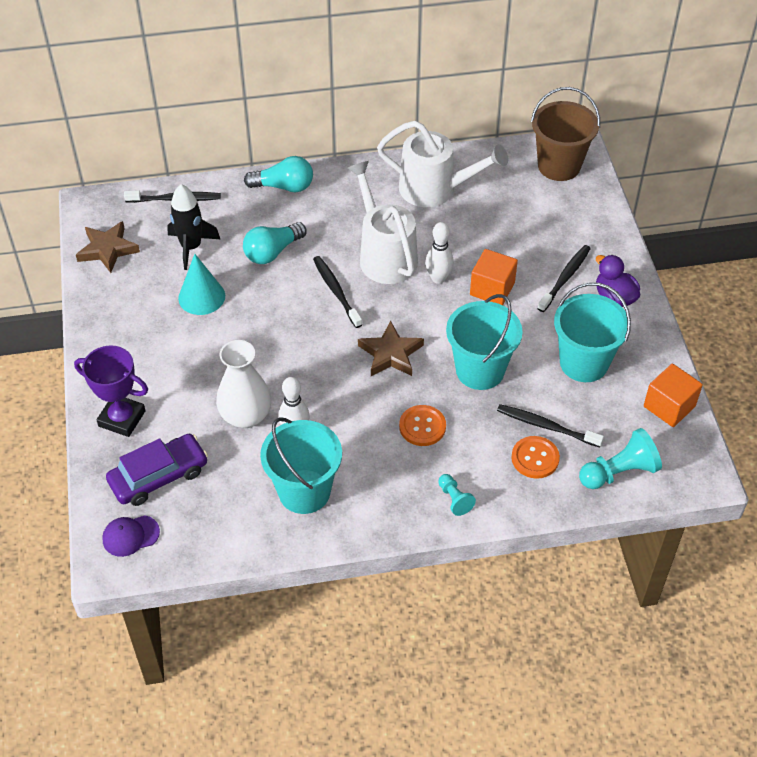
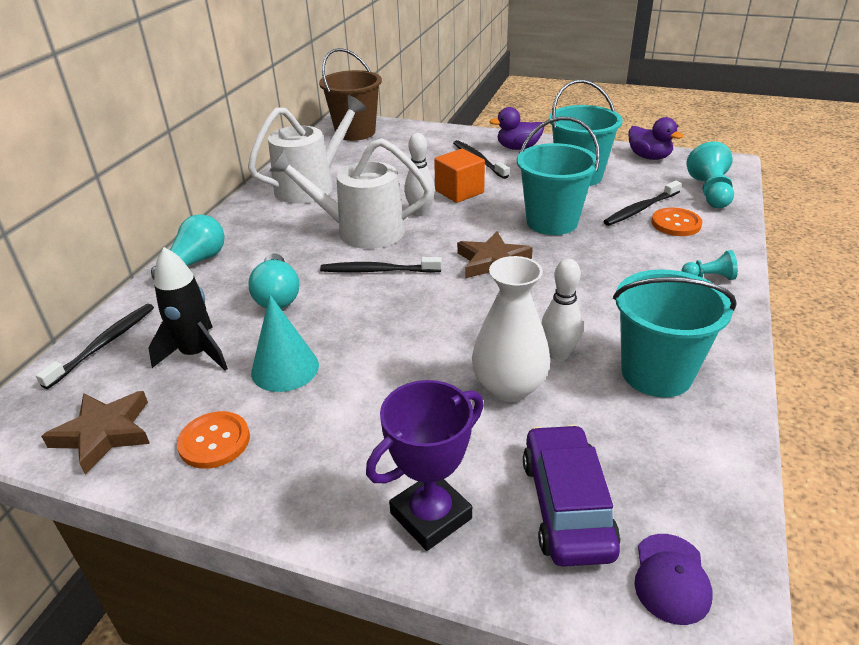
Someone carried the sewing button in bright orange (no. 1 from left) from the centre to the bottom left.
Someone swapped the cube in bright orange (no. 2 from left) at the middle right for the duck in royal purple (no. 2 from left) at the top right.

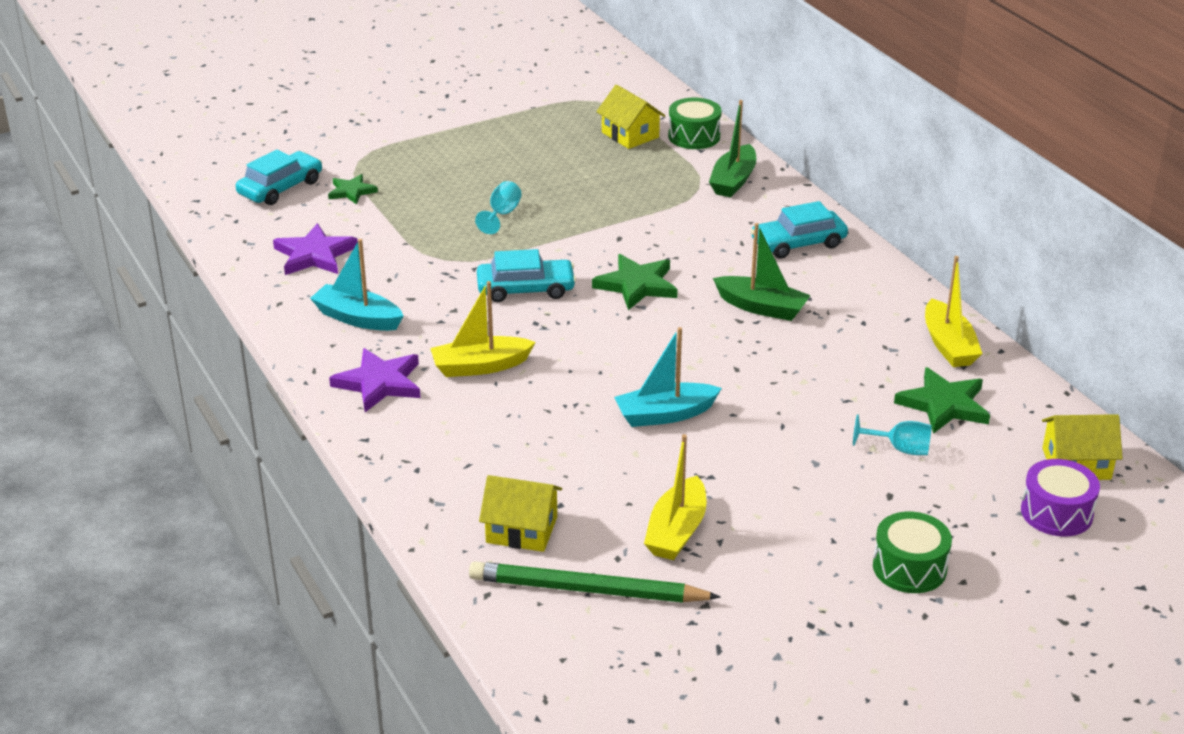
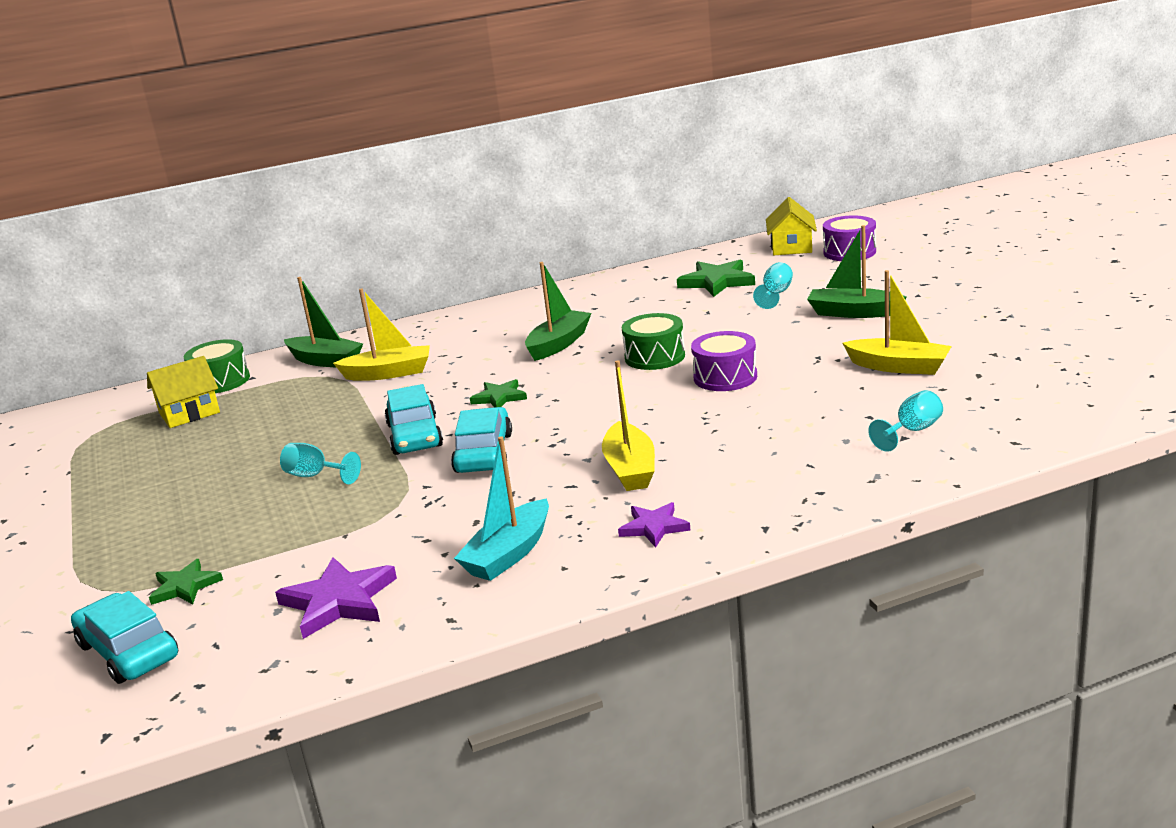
Someone carried the boat in golden (no. 3 from left in the first image) from the middle right to the middle left.
Someone carried the car in turquoise (no. 3 from left in the first image) from the top right to the centre.
Someone scaled the star in emerald (no. 2 from left) at the centre by 0.62.
Someone scaled the star in royal purple (no. 2 from left) at the middle left by 0.62.
Someone carried the toy drum in emerald (no. 2 from left) from the bottom right to the centre.
Someone swapped the boat in turquoise (no. 2 from left) at the centre for the toy drum in royal purple (no. 1 from left) at the centre.
Someone put down the boat in emerald (no. 3 from left) at the top right.
Someone swapped the cottage in golden (no. 1 from left) at the bottom centre for the goblet in turquoise (no. 3 from left) at the middle right.
Someone took away the pencil in emerald at the bottom centre.

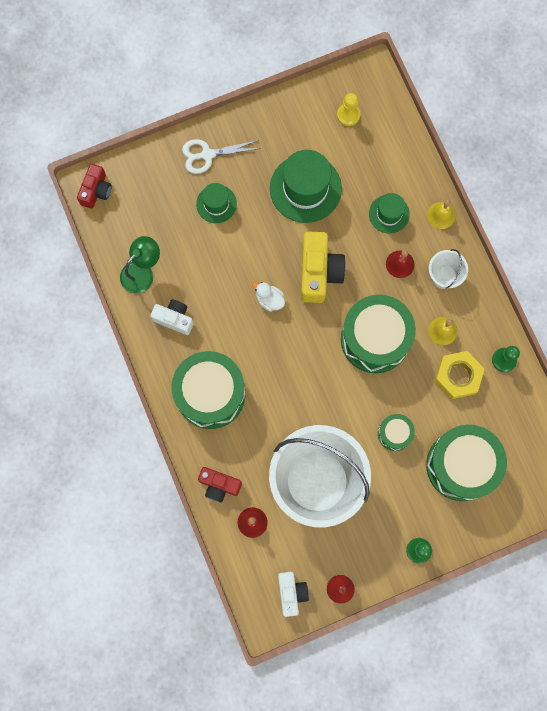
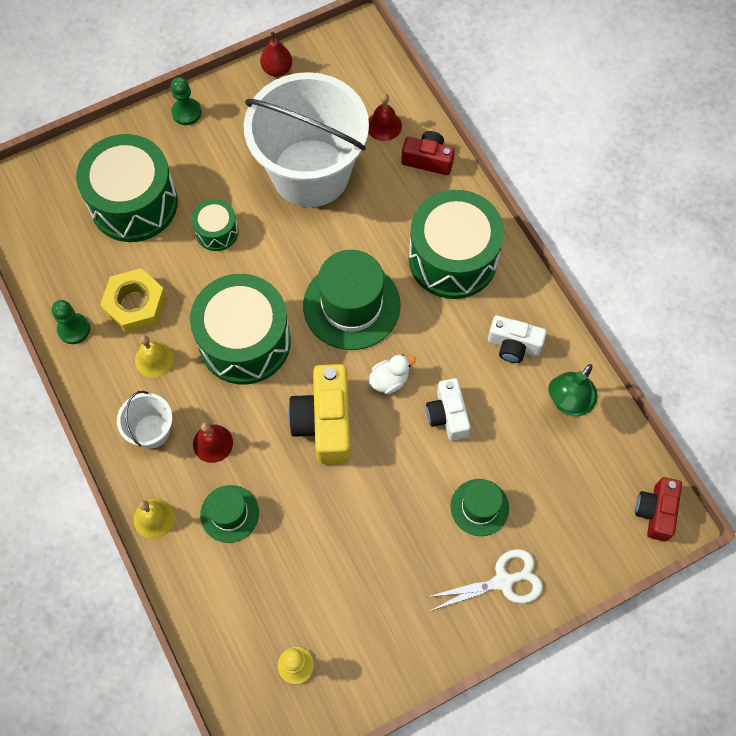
Someone carried the tall hat in emerald (no. 2 from left) from the top centre to the centre.
Someone rotated the duck in pure white at the centre by 60 degrees counterclockwise.
Someone carried the photo camera in pure white (no. 2 from left in the first image) from the bottom centre to the centre.

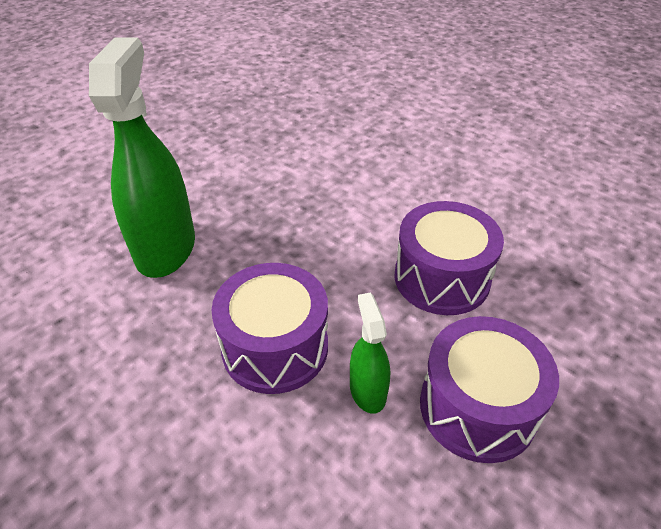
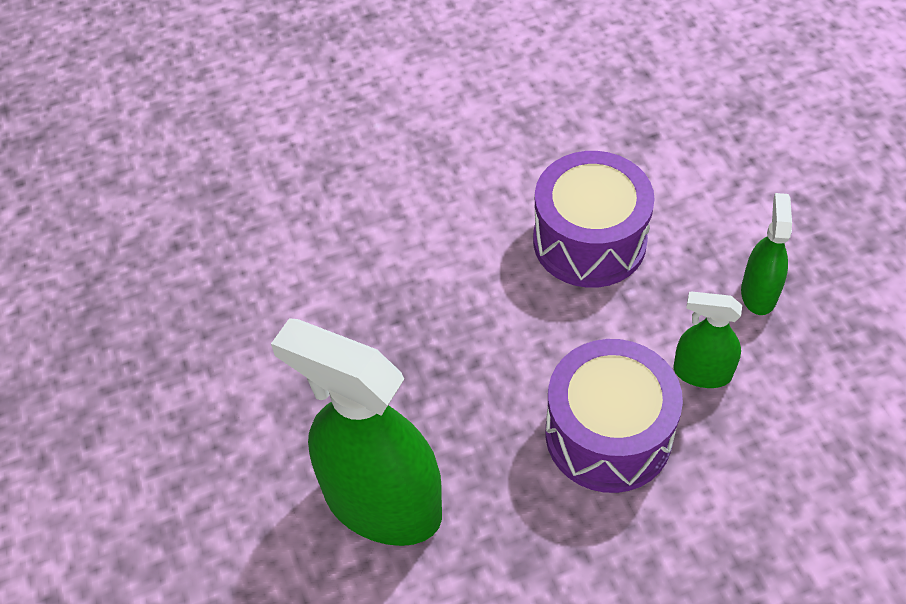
Someone swapped the toy drum in royal purple (no. 3 from left) at the bottom right for the sprayer in emerald (no. 3 from left) at the middle right.

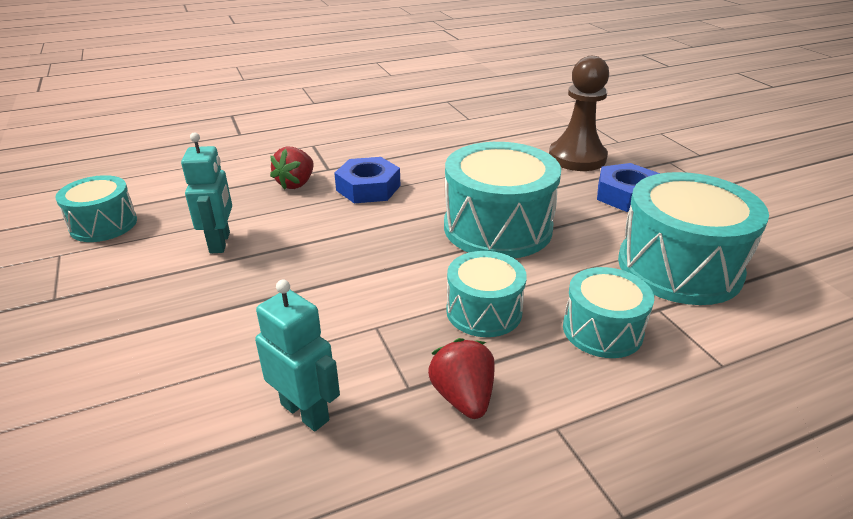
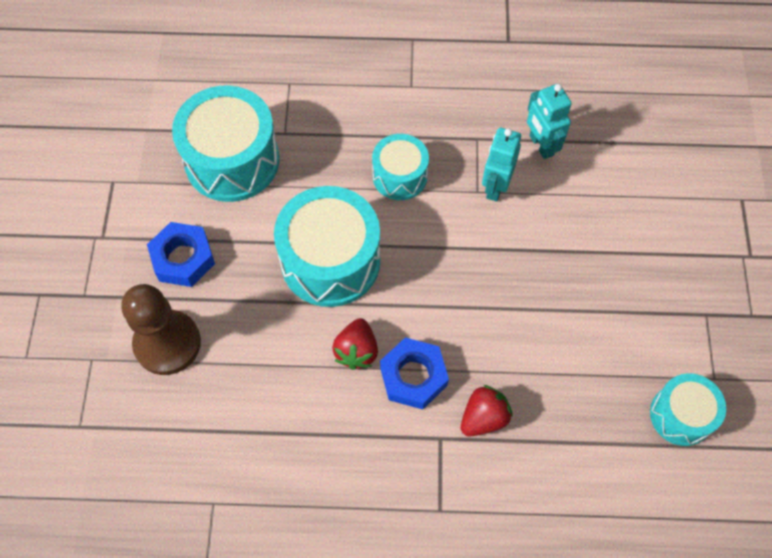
Someone carried the toy strawberry in crimson (no. 2 from left in the first image) from the bottom centre to the centre.
Someone carried the robot figure in turquoise (no. 1 from left) from the middle left to the top centre.
Someone took away the toy drum in turquoise (no. 4 from left) at the middle right.

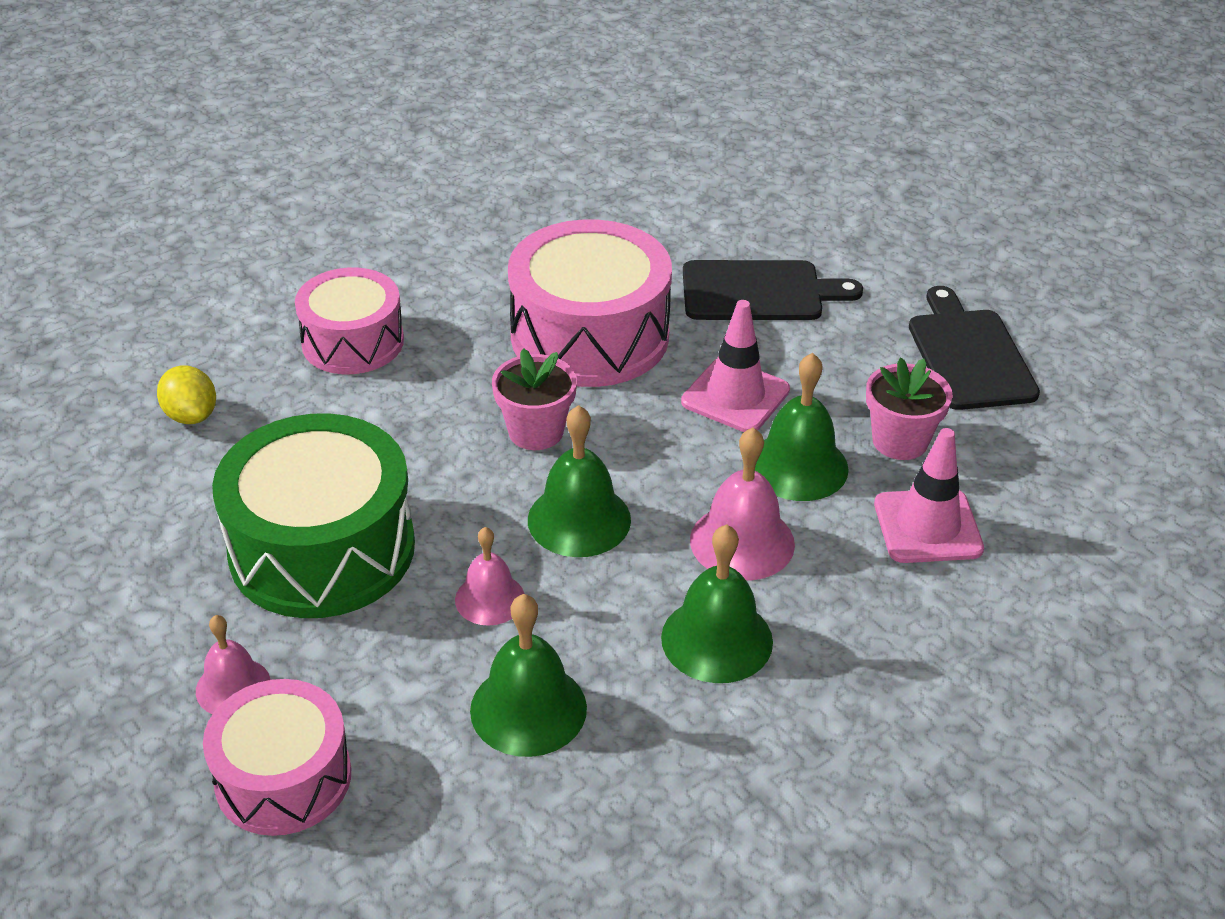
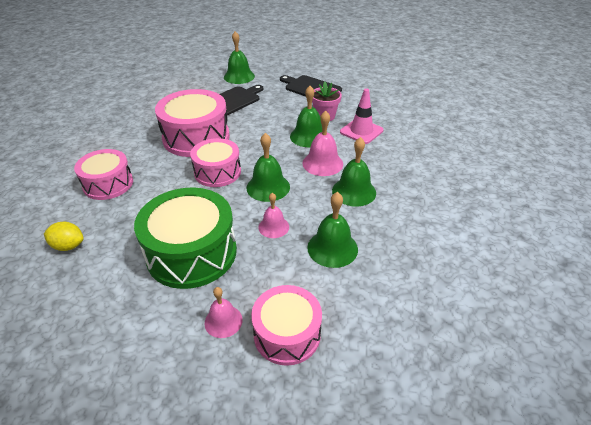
Someone swapped the flower pot in pink (no. 1 from left) at the centre for the toy drum in pink (no. 3 from left) at the centre.
Someone put down the school bell in emerald (no. 1 from left) at the top centre.
Someone took away the road cone in pink (no. 1 from left) at the centre.

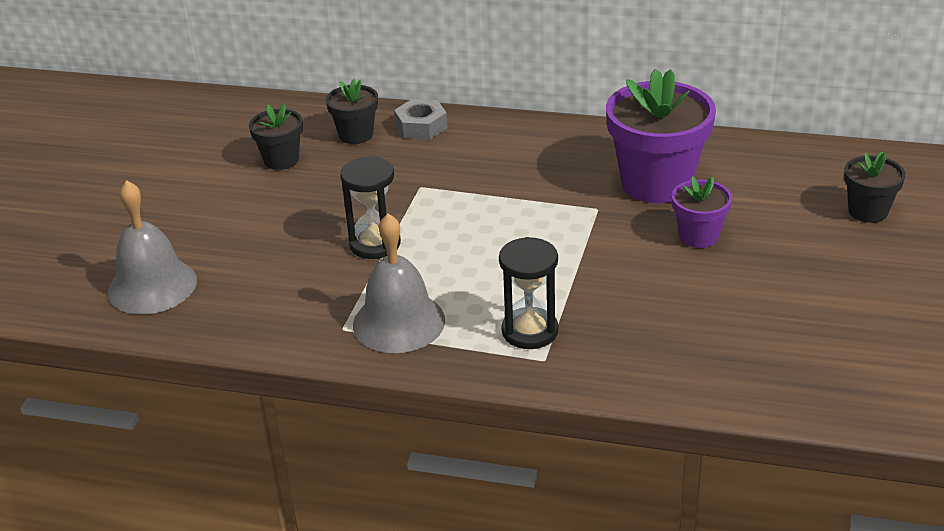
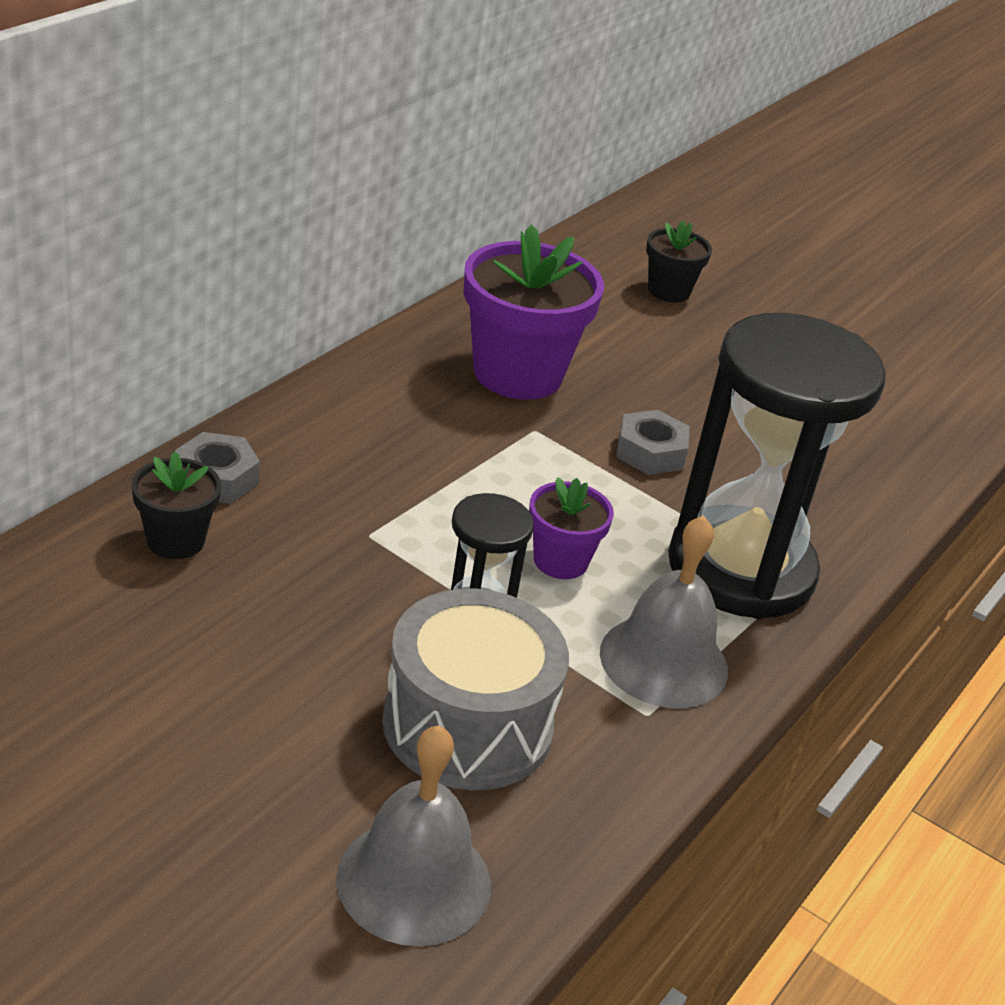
Someone put down the toy drum in gray at the bottom centre.
Someone carried the flower pot in royal purple (no. 2 from left) from the middle right to the centre.
Someone put down the nut in gray (no. 2 from left) at the centre.
Someone scaled the hourglass in jet-black (no. 2 from left) at the centre by 2.07.
Someone took away the flower pot in jet-black (no. 1 from left) at the top left.

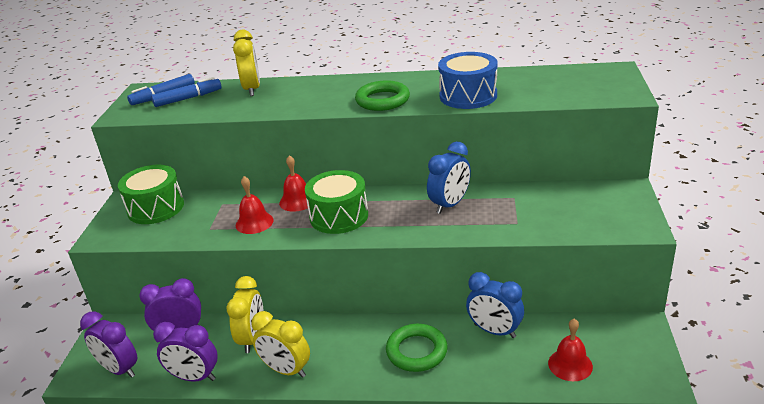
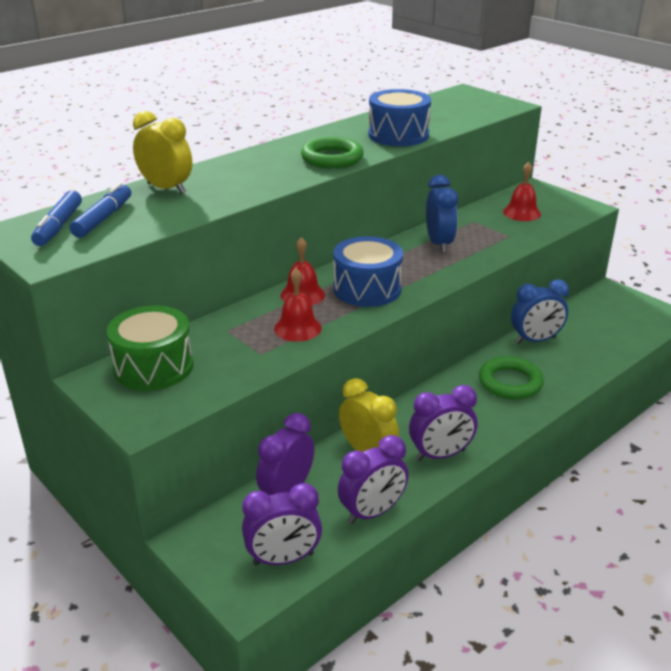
Someone repainted the toy drum in emerald (no. 2 from left) at the centre, which became the toy drum in cobalt (no. 1 from left) at the centre.
Someone repainted the alarm clock in golden (no. 3 from left) at the bottom centre, which became the alarm clock in royal purple (no. 4 from left) at the centre.
Someone carried the school bell in crimson (no. 3 from left) from the bottom right to the top right.

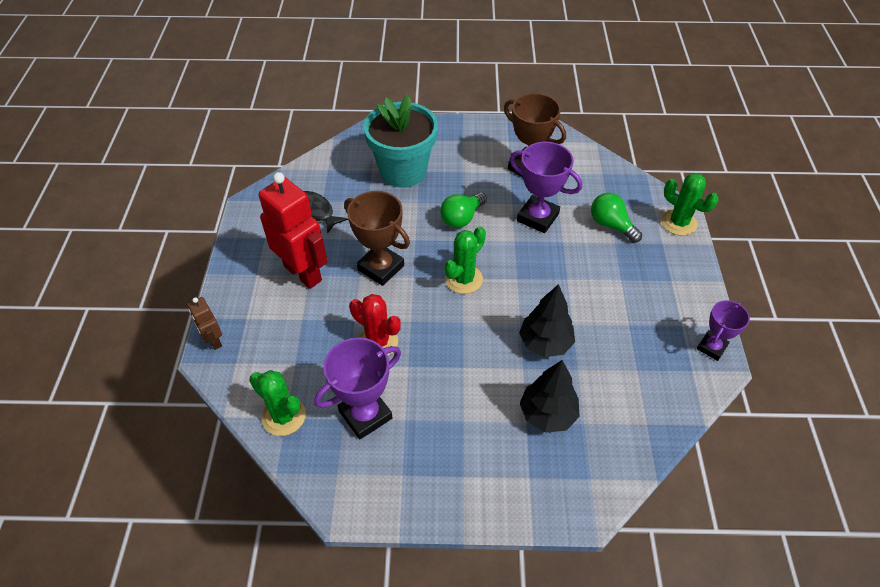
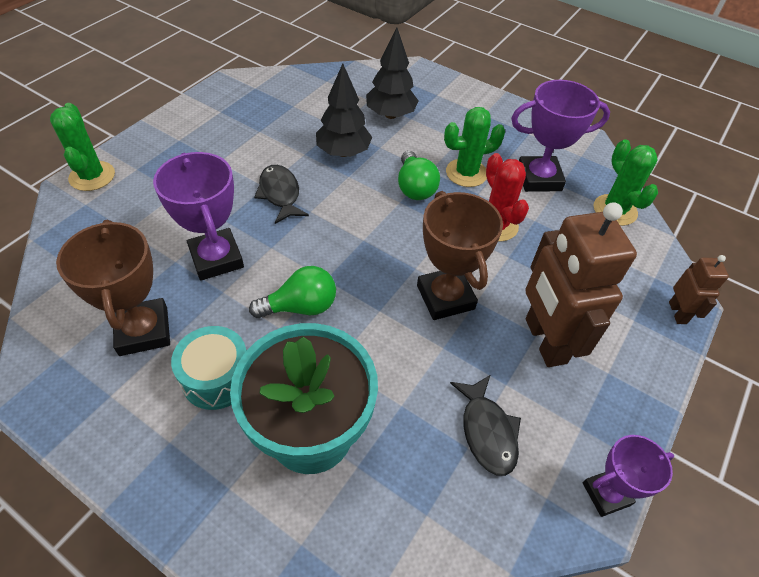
Someone put down the toy drum in turquoise at the middle left.
Someone put down the fish in jet-black (no. 1 from left) at the centre.
Someone carried the lightbulb in emerald (no. 2 from left) from the middle right to the top centre.
Someone carried the prickly plant in emerald (no. 2 from left) from the centre to the top centre.
Someone repainted the robot figure in crimson at the middle left, which became the robot figure in brown (no. 1 from left) at the middle right.
Someone carried the prize cup in royal purple (no. 3 from left) from the middle right to the bottom right.

